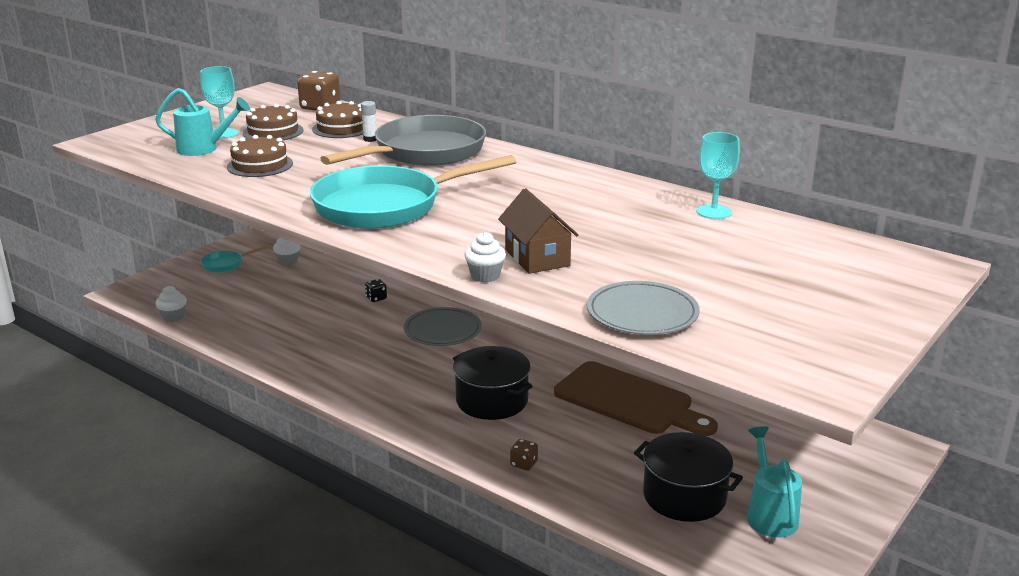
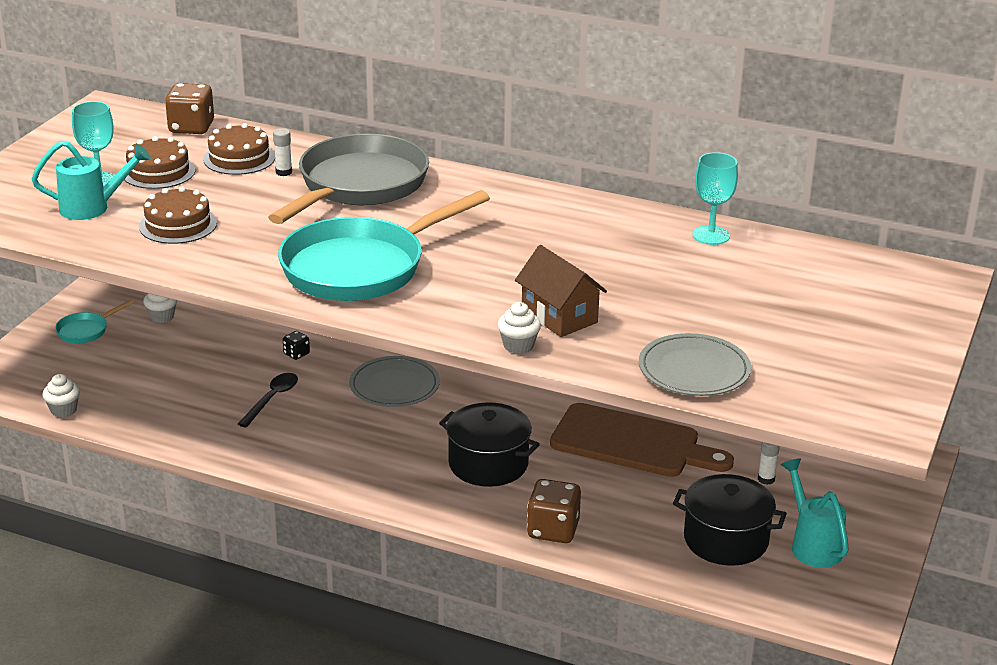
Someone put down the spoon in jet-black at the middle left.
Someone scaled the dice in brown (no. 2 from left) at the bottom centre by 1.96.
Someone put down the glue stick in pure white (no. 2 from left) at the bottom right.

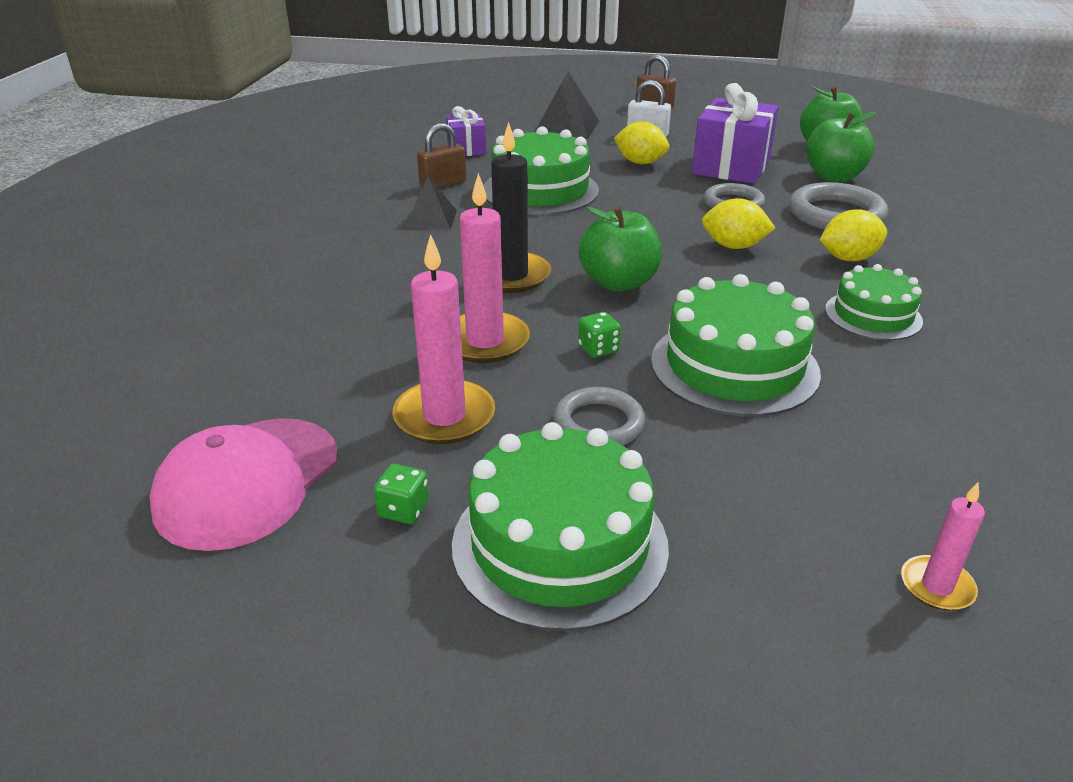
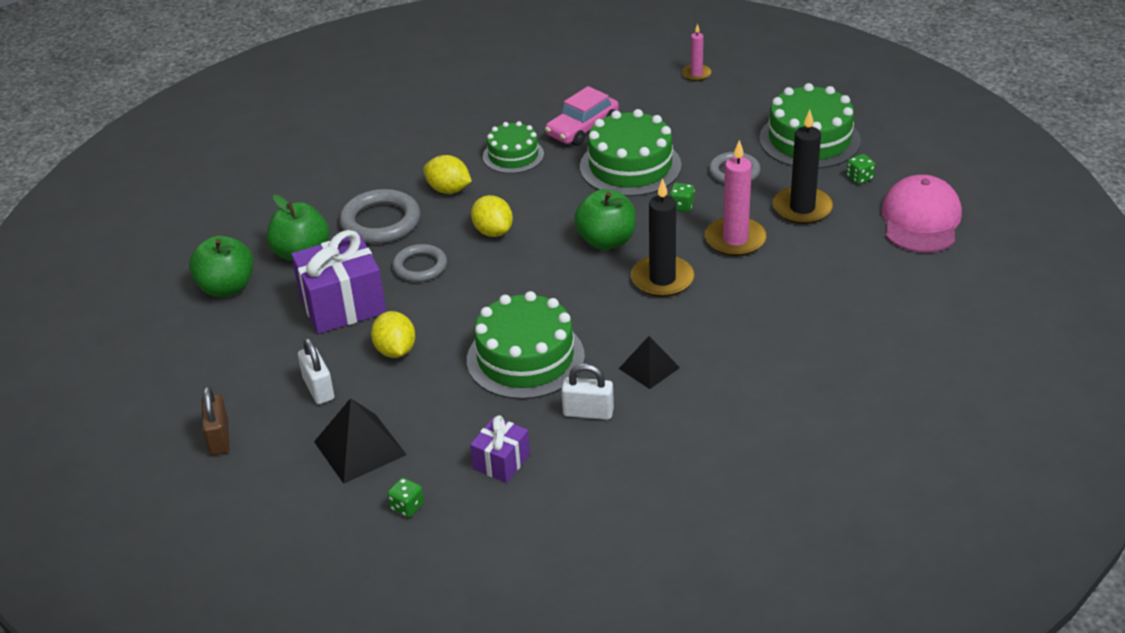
Someone put down the dice in emerald (no. 1 from left) at the bottom centre.
Someone put down the car in pink at the top centre.
Someone repainted the small lock in brown (no. 1 from left) at the top centre, which became the small lock in pure white (no. 2 from left) at the centre.
Someone repainted the wax candle in pink (no. 1 from left) at the centre, which became the wax candle in jet-black (no. 2 from left) at the top right.
Someone rotated the cap in pink at the middle left by 60 degrees counterclockwise.

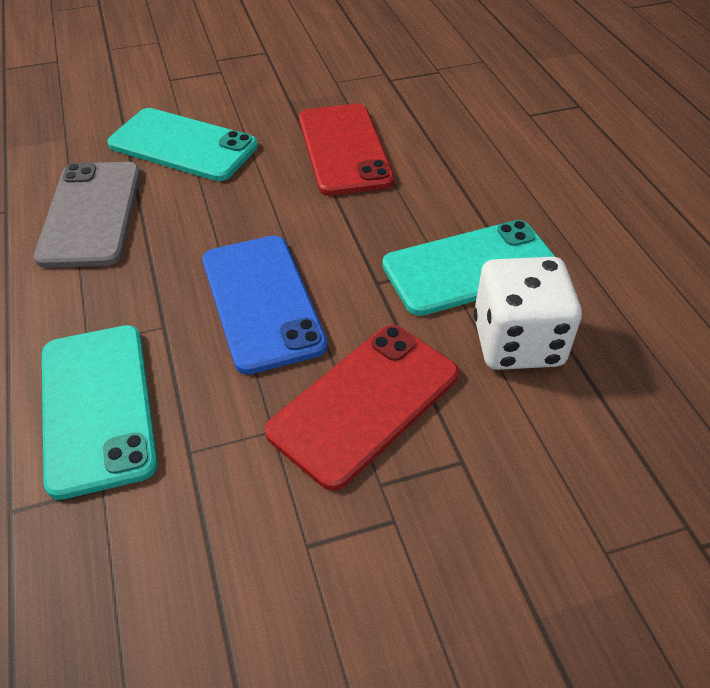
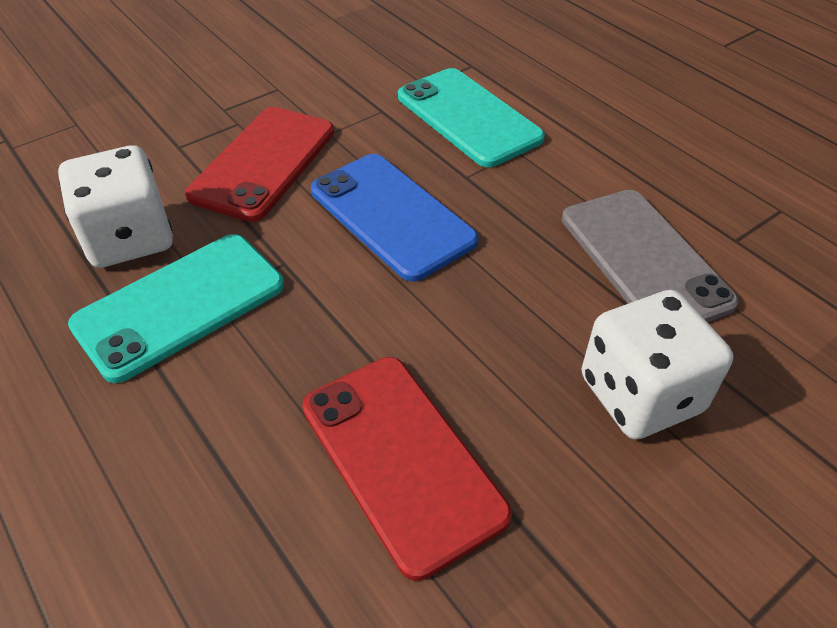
Someone swapped the phone in turquoise (no. 2 from left) at the top left for the dice in pure white (no. 2 from left) at the middle right.

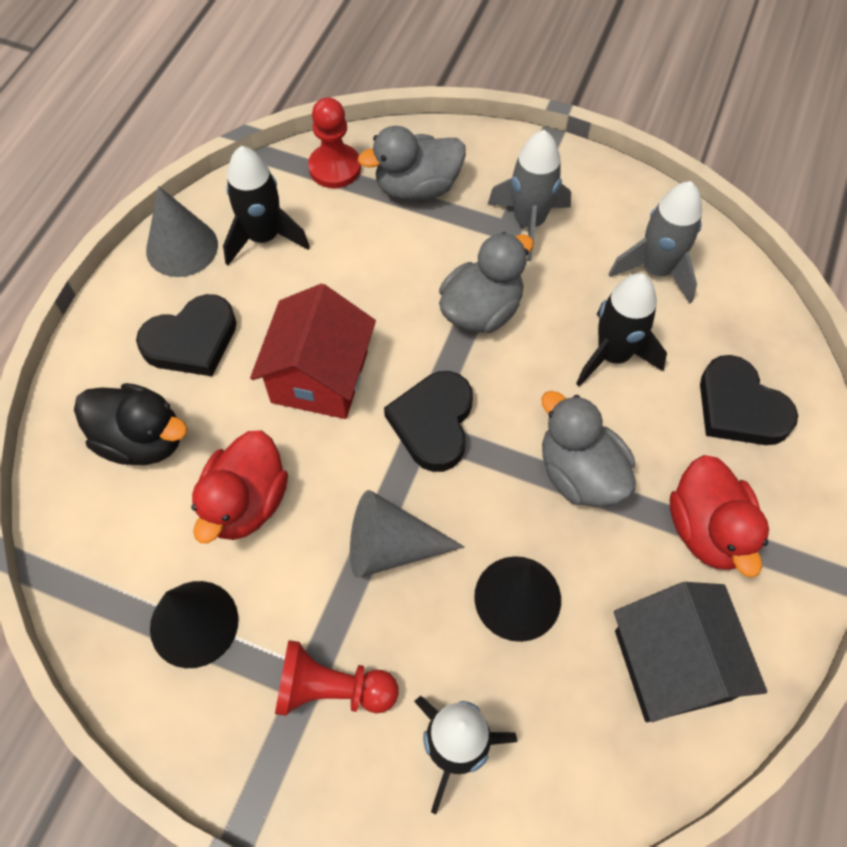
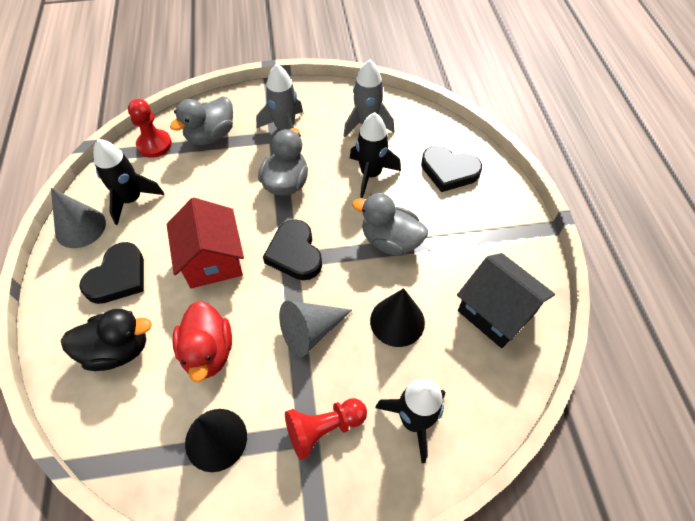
Someone took away the duck in crimson (no. 2 from left) at the middle right.

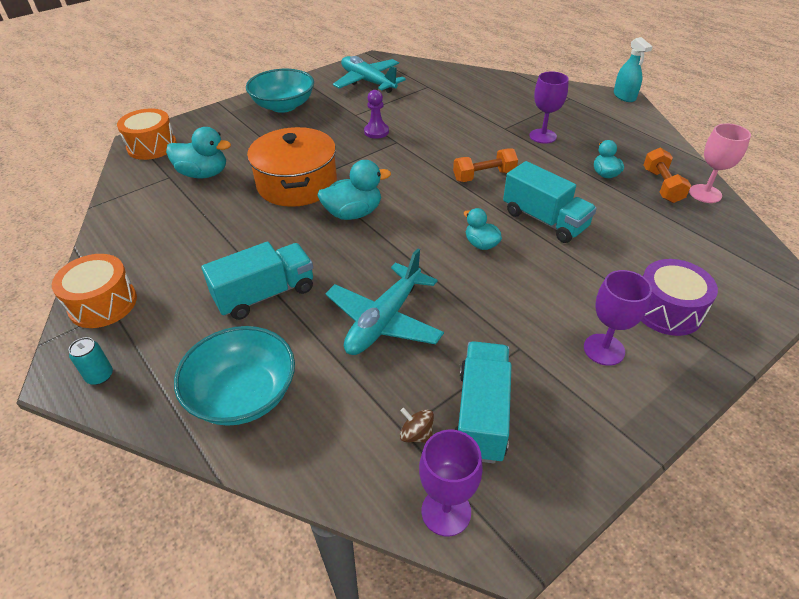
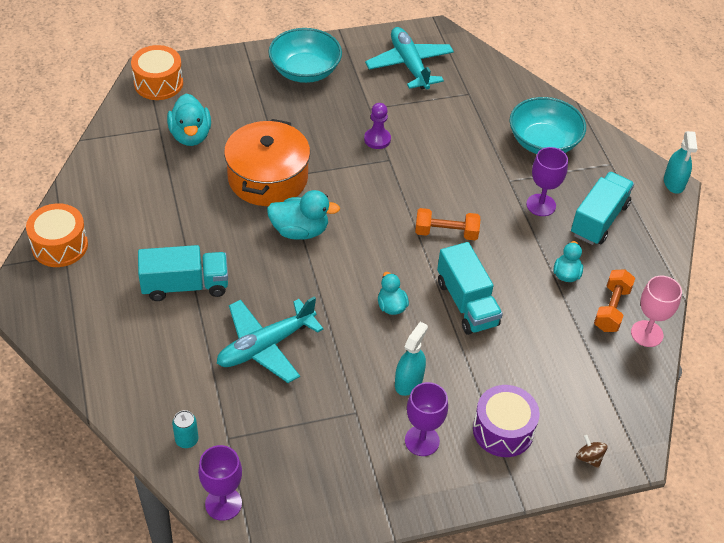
Someone rotated the duck in turquoise (no. 1 from left) at the top left by 45 degrees clockwise.
Someone carried the soda can in turquoise from the middle left to the bottom left.
Someone put down the sprayer in turquoise (no. 1 from left) at the centre.
Someone carried the deep dish in turquoise (no. 1 from left in the first image) from the middle left to the top right.
Someone carried the toy truck in turquoise (no. 2 from left in the first image) from the bottom centre to the middle right.
Someone carried the toy top in brown from the bottom centre to the bottom right.

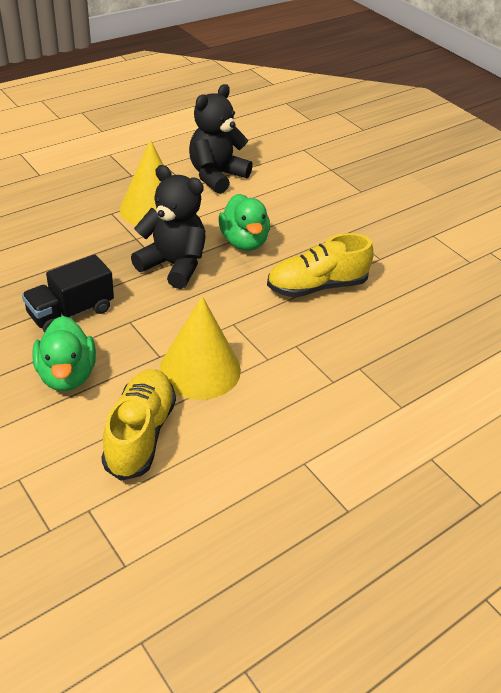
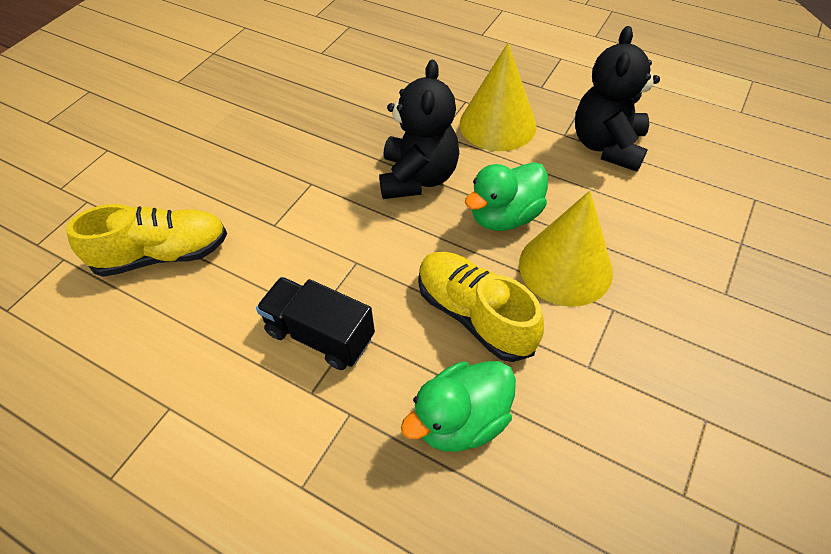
Someone carried the toy truck in jet-black from the middle left to the centre.
Someone carried the duck in emerald (no. 1 from left) from the middle left to the bottom centre.
Someone carried the solid cone in golden (no. 2 from left) from the centre to the middle right.
Someone rotated the teddy bear in jet-black (no. 2 from left) at the top centre by 90 degrees counterclockwise.

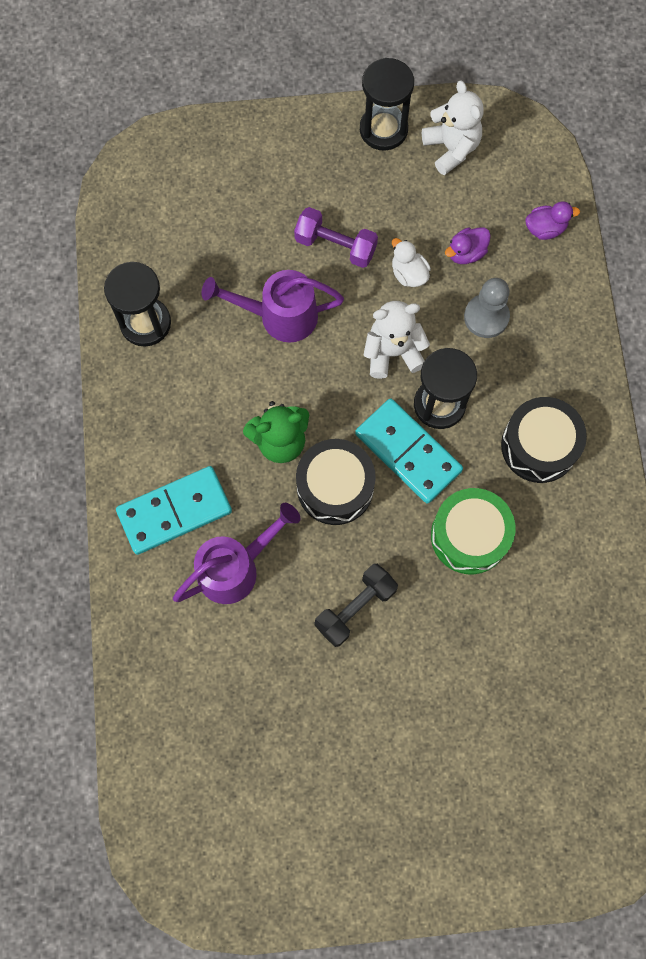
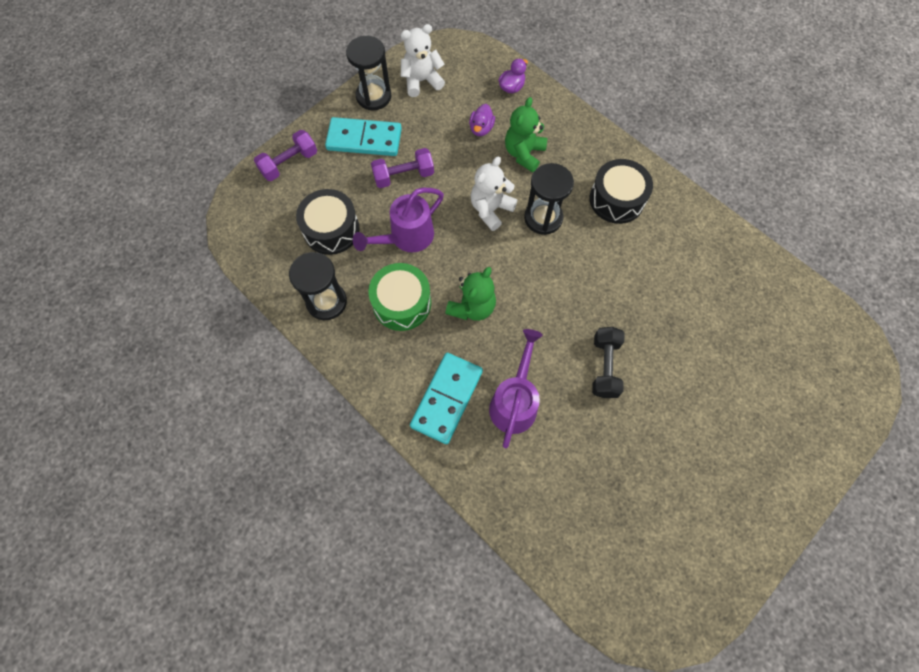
Someone put down the free weight in royal purple (no. 1 from left) at the top left.
Someone carried the toy drum in jet-black (no. 1 from left) from the centre to the top centre.
Someone carried the domino in turquoise (no. 2 from left in the first image) from the centre to the top centre.
Someone carried the toy drum in emerald from the middle right to the centre.
Someone rotated the teddy bear in pure white (no. 2 from left in the first image) at the top right by 45 degrees counterclockwise.
Someone swapped the game pawn in gray at the top right for the teddy bear in emerald (no. 2 from left) at the top centre.
Someone took away the duck in pure white at the top centre.

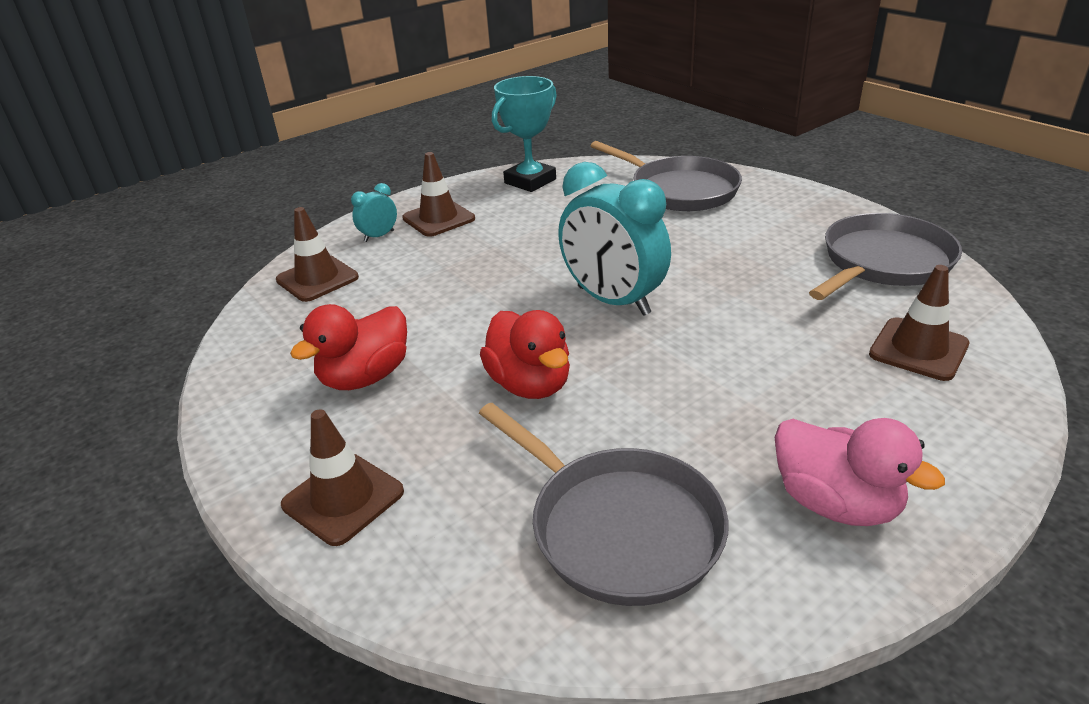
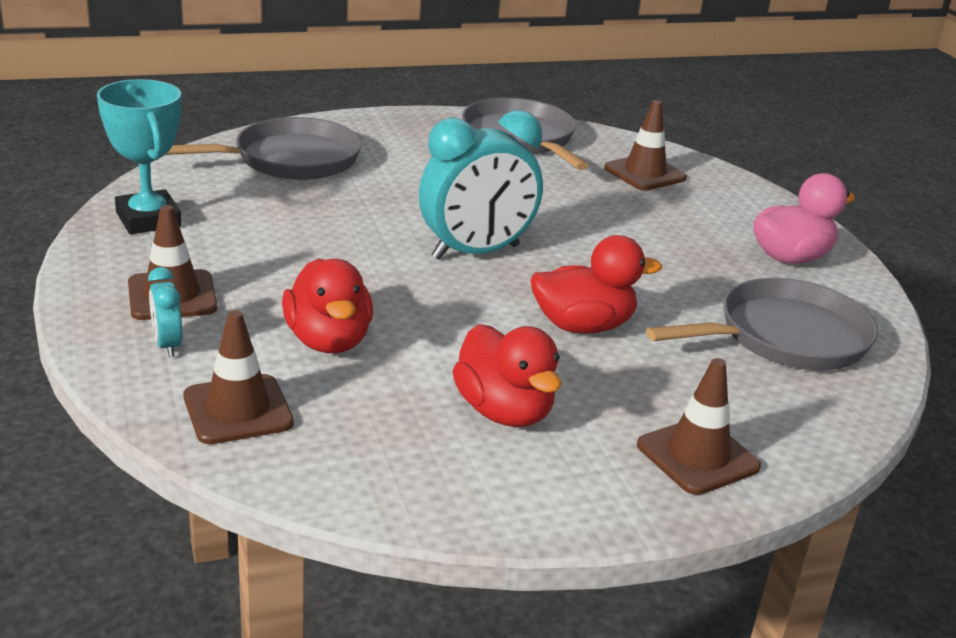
Someone put down the duck in crimson (no. 1 from left) at the centre.

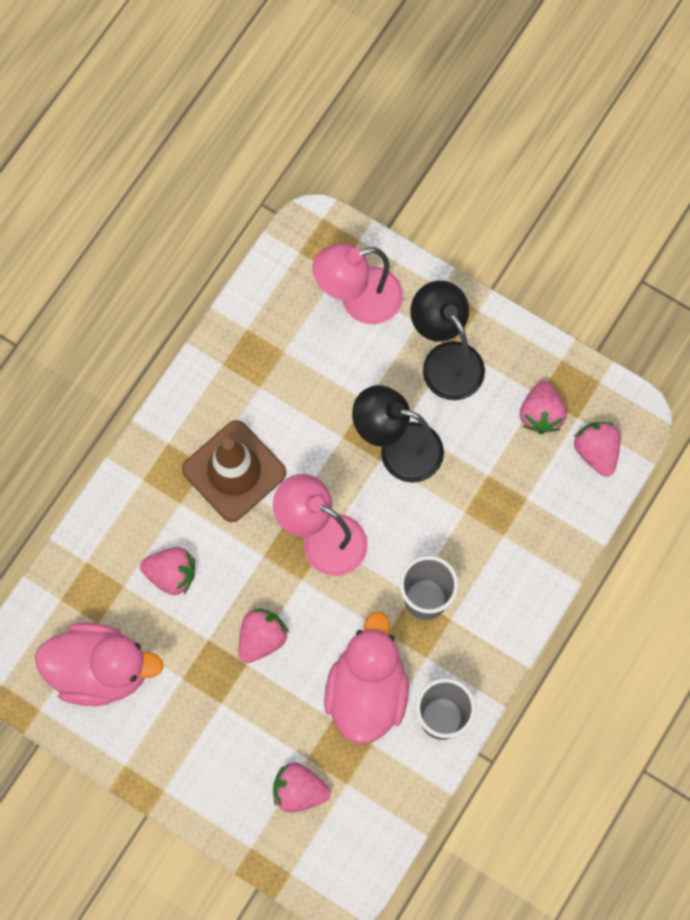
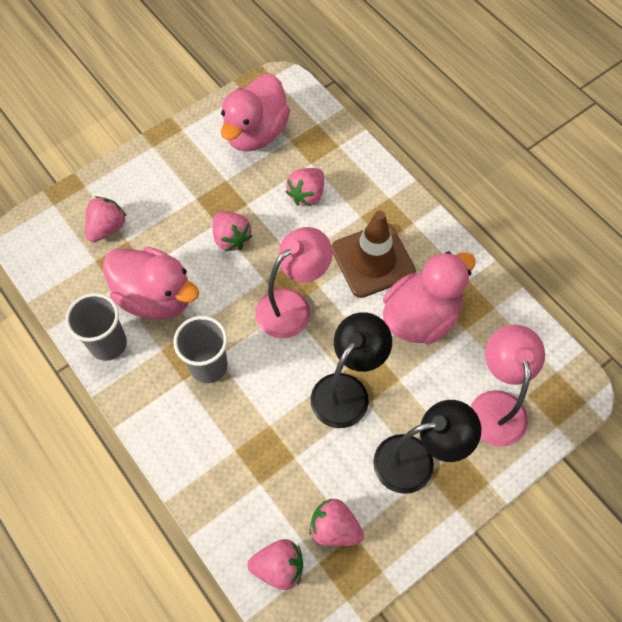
Someone put down the duck in pink (no. 3 from left) at the middle right.

